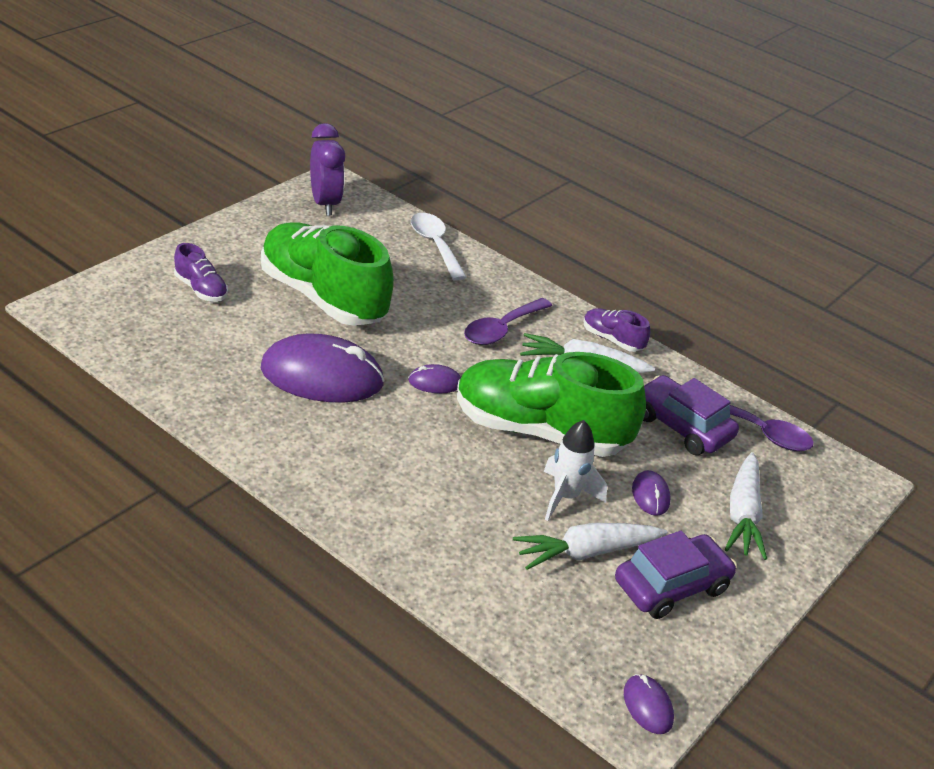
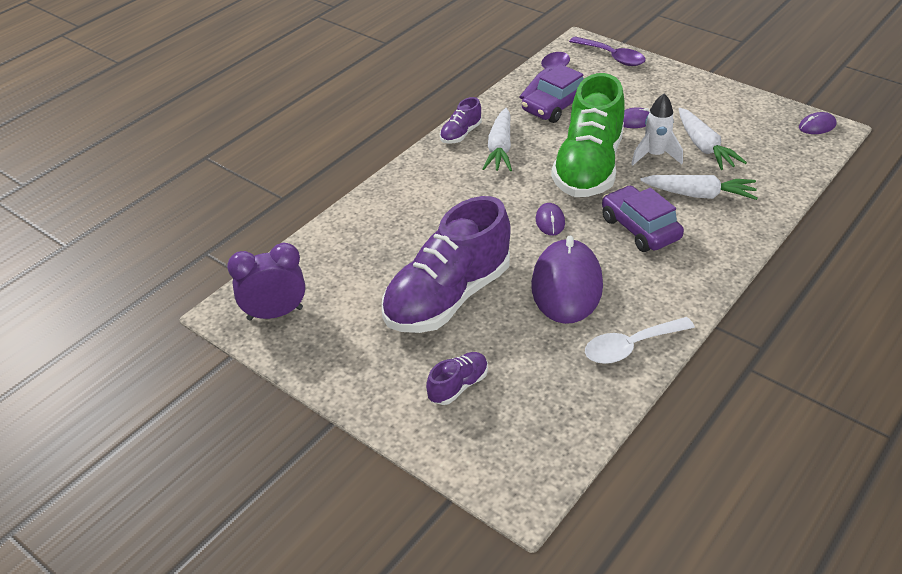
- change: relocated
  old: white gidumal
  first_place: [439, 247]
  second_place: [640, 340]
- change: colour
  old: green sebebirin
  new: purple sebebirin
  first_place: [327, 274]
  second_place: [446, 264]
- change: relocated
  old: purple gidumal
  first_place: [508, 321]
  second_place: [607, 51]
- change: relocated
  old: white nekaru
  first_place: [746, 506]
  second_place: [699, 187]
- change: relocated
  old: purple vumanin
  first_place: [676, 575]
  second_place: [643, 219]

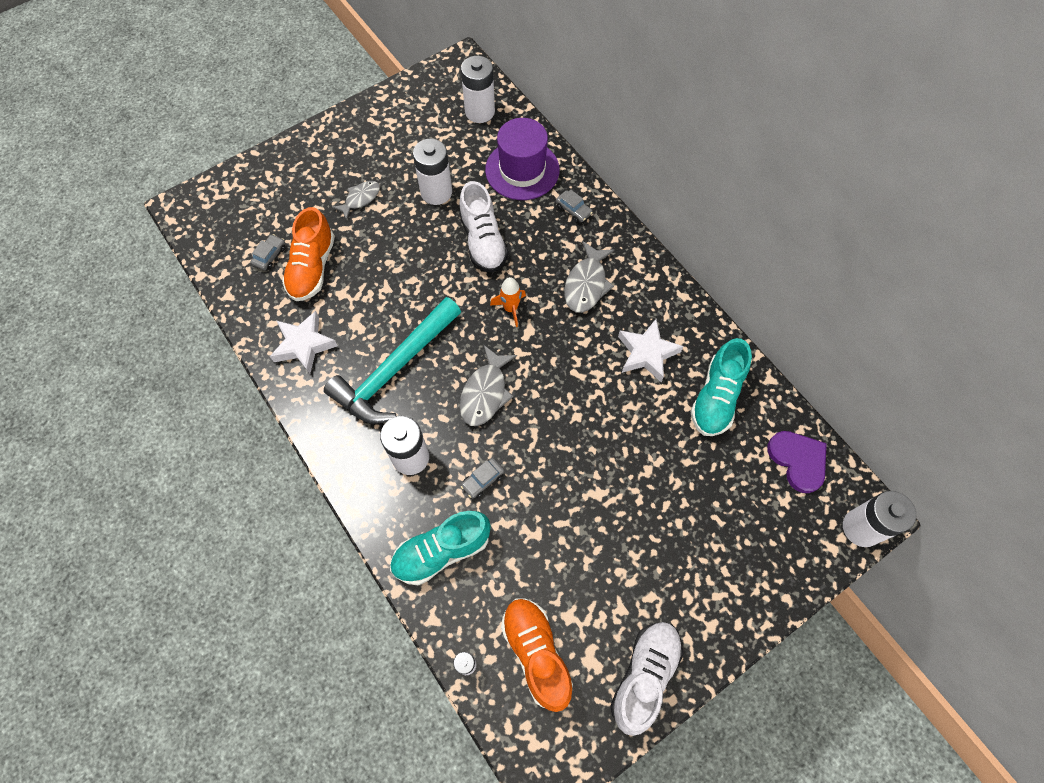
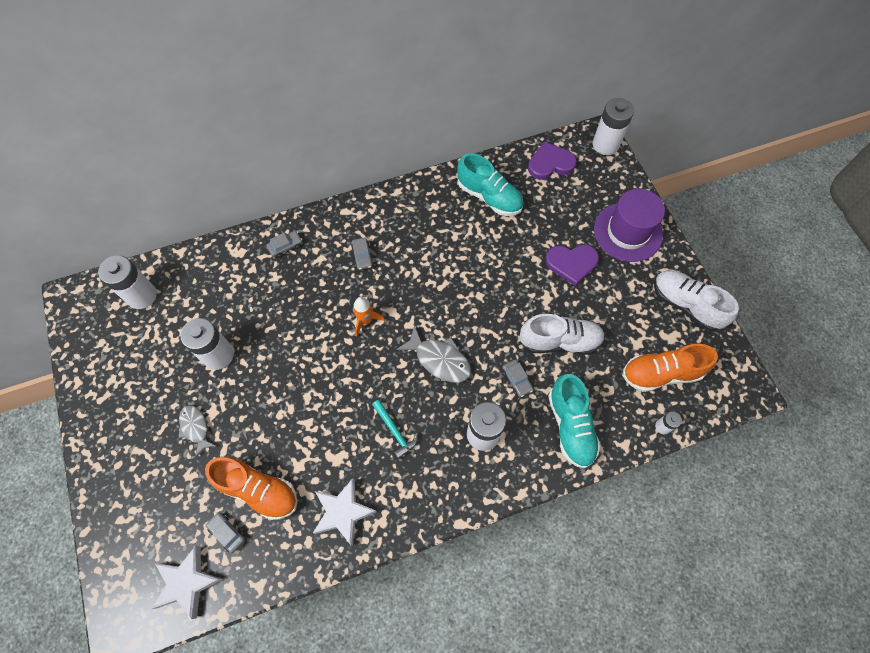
- change: relocated
  old: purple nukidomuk
  first_place: [522, 159]
  second_place: [629, 225]
- change: relocated
  old: white sebebirin
  first_place: [483, 227]
  second_place: [562, 334]
- change: exchanged
  old: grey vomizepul
  new: grey vumanin
  first_place: [589, 277]
  second_place: [362, 254]
- change: size
  old: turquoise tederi
  first_place: [392, 360]
  second_place: [395, 429]
  factor: 0.43
- change: relocated
  old: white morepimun
  first_place: [651, 350]
  second_place: [187, 582]
- change: appeared
  new: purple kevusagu
  second_place: [572, 265]

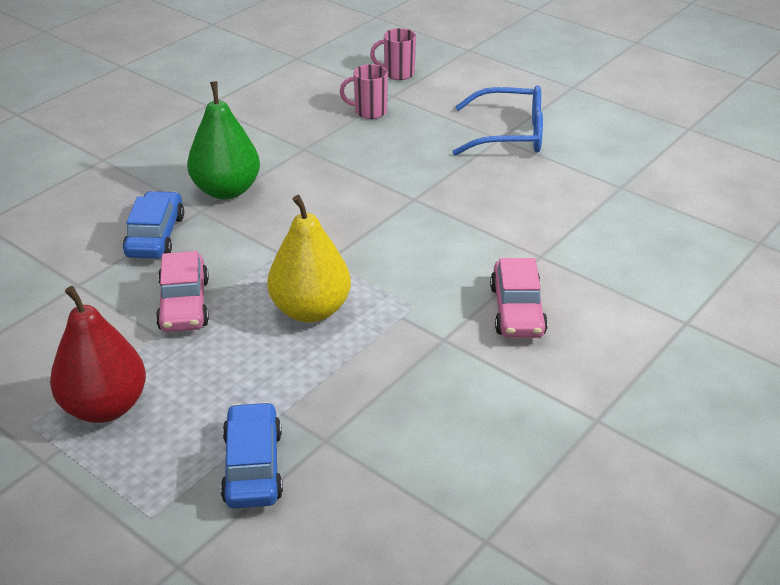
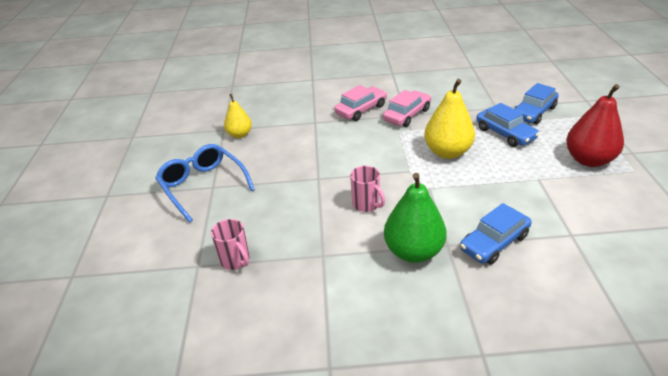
- change: relocated
  old: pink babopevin
  first_place: [393, 54]
  second_place: [367, 189]
- change: relocated
  old: pink vumanin
  first_place: [182, 291]
  second_place: [407, 108]
- change: appeared
  new: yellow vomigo
  second_place: [238, 116]
- change: appeared
  new: blue vumanin
  second_place: [507, 125]

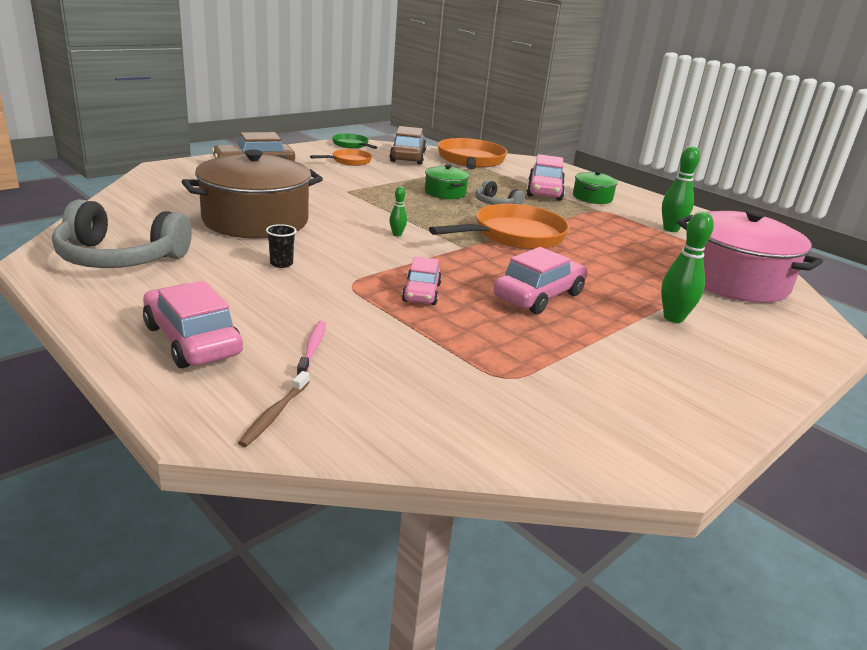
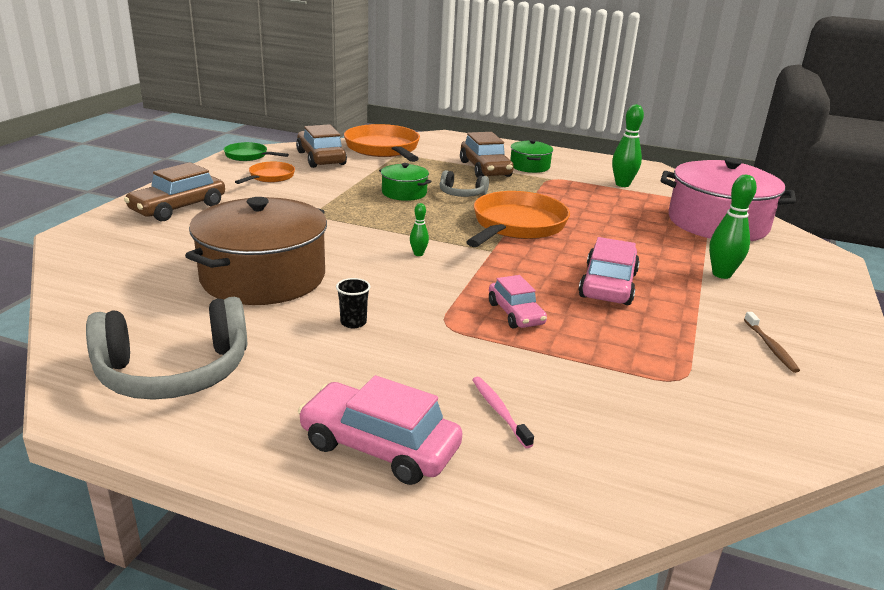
- change: colour
  old: pink vumanin
  new: brown vumanin
  first_place: [546, 177]
  second_place: [487, 155]
- change: relocated
  old: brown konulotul
  first_place: [274, 409]
  second_place: [772, 342]

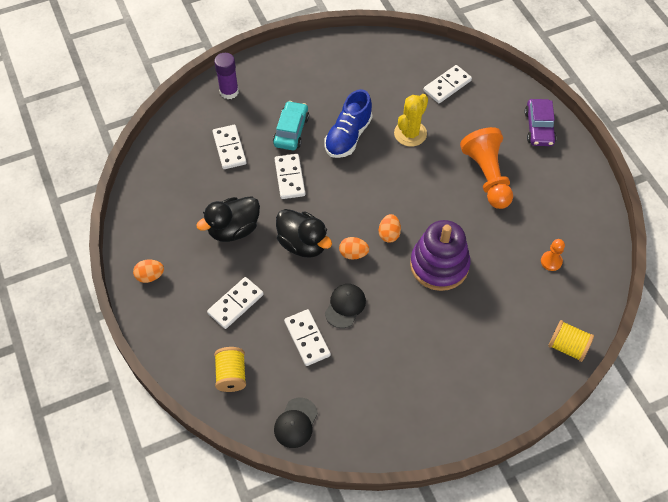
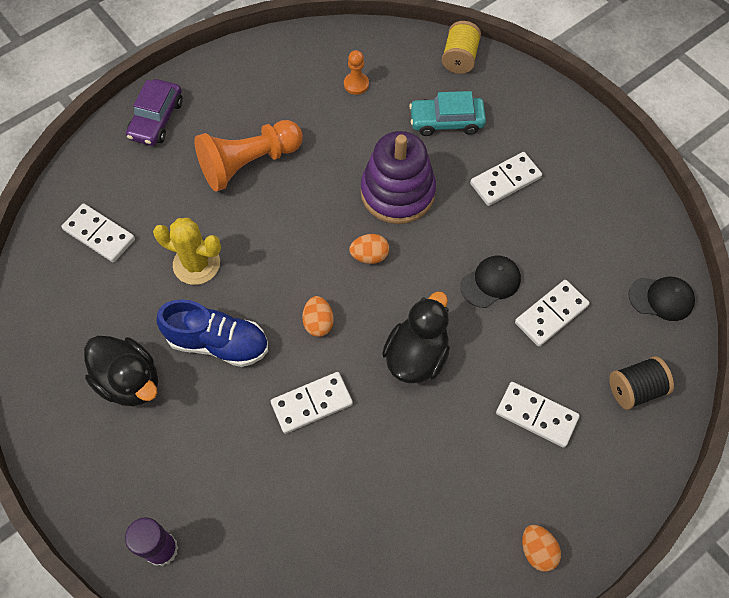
- change: spun
  old: purple vumanin
  first_place: [541, 122]
  second_place: [154, 112]
  degrees: 120
- change: relocated
  old: turquoise vumanin
  first_place: [291, 125]
  second_place: [447, 113]
- change: relocated
  old: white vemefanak
  first_place: [230, 147]
  second_place: [506, 179]
- change: relocated
  old: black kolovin
  first_place: [228, 219]
  second_place: [121, 371]
- change: relocated
  old: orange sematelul
  first_place: [354, 248]
  second_place: [318, 316]
- change: spun
  old: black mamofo
  first_place: [345, 306]
  second_place: [490, 281]
  degrees: 135
- change: colour
  old: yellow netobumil
  new: black netobumil
  first_place: [230, 369]
  second_place: [641, 383]

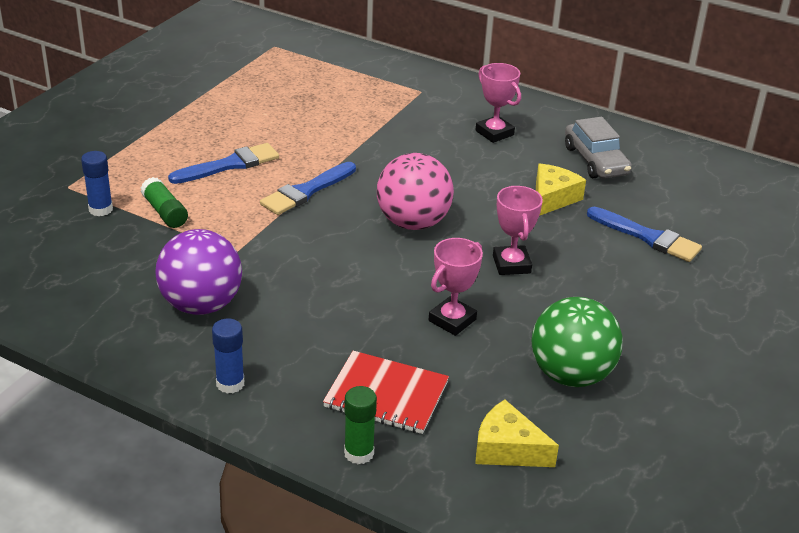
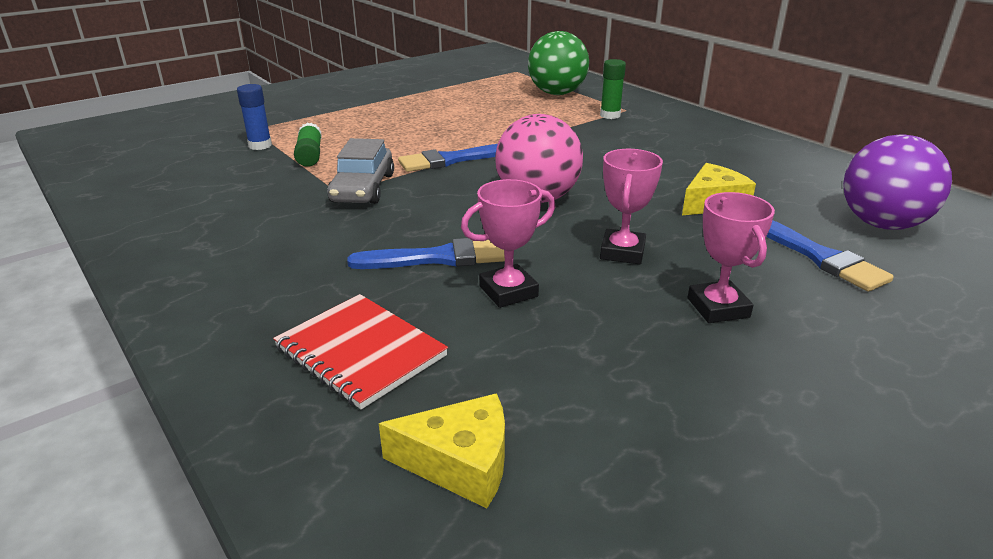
- change: relocated
  old: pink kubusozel
  first_place: [498, 103]
  second_place: [731, 257]
- change: relocated
  old: grey vumanin
  first_place: [598, 148]
  second_place: [360, 171]
- change: relocated
  old: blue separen
  first_place: [223, 163]
  second_place: [426, 253]
- change: relocated
  old: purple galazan
  first_place: [198, 272]
  second_place: [897, 182]
- change: relocated
  old: green galazan
  first_place: [577, 342]
  second_place: [558, 63]
- change: missing
  old: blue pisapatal
  first_place: [228, 356]
- change: relocated
  old: green pisapatal
  first_place: [360, 425]
  second_place: [613, 89]
- change: spun
  old: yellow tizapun
  first_place: [517, 433]
  second_place: [442, 450]
  degrees: 135

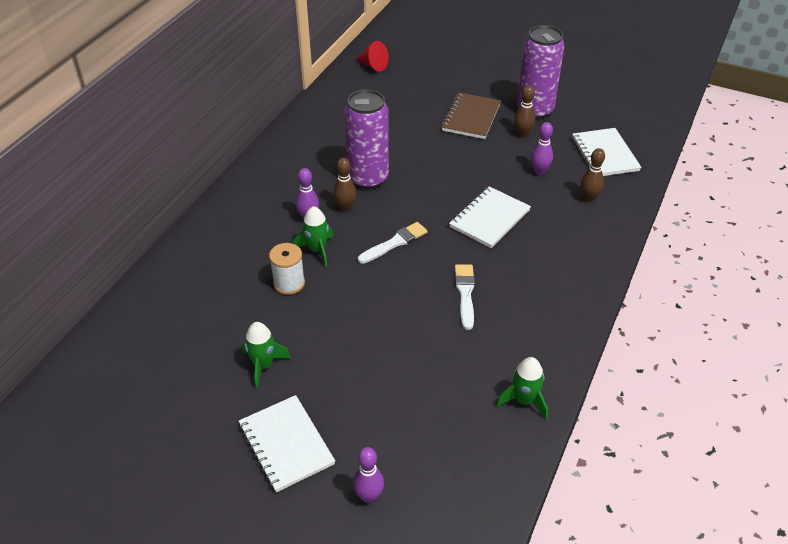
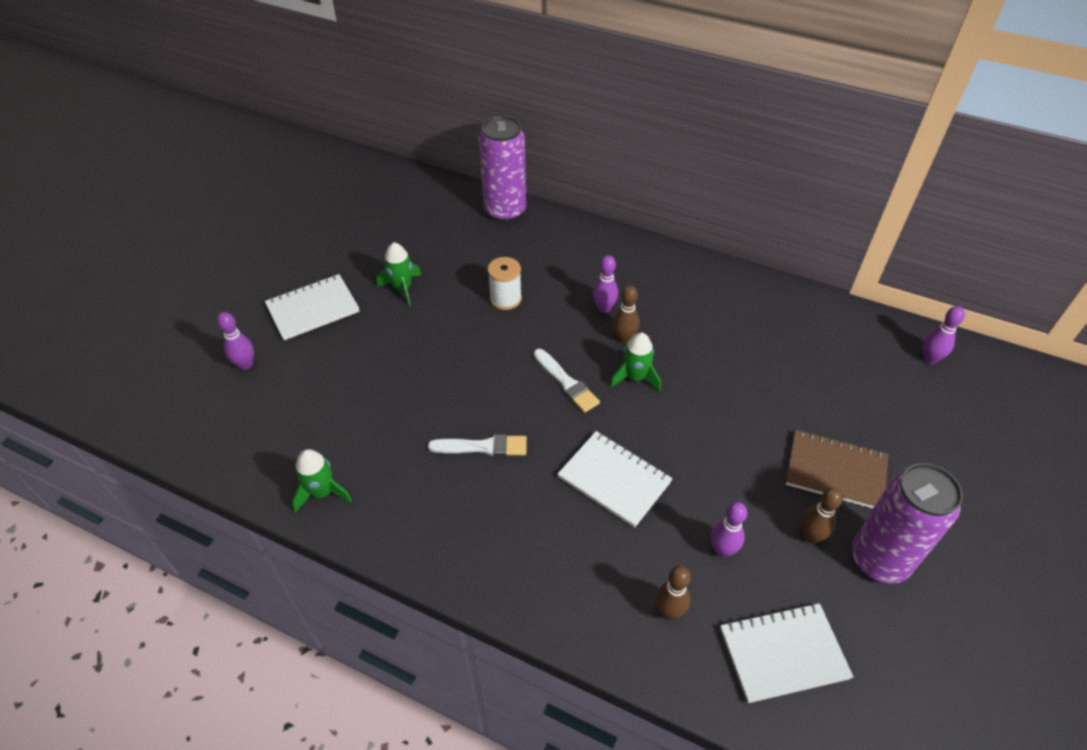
- change: exchanged
  old: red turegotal
  new: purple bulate
  first_place: [372, 56]
  second_place: [944, 335]
- change: relocated
  old: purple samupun
  first_place: [367, 139]
  second_place: [502, 169]
- change: relocated
  old: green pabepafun
  first_place: [313, 236]
  second_place: [635, 362]

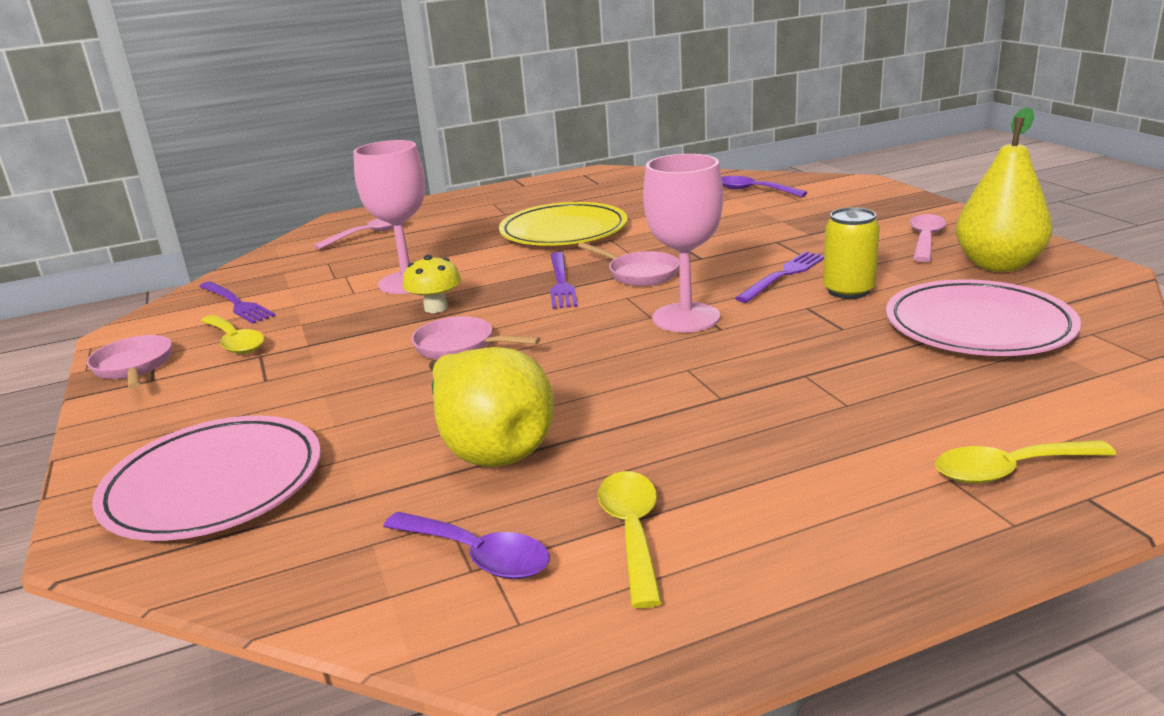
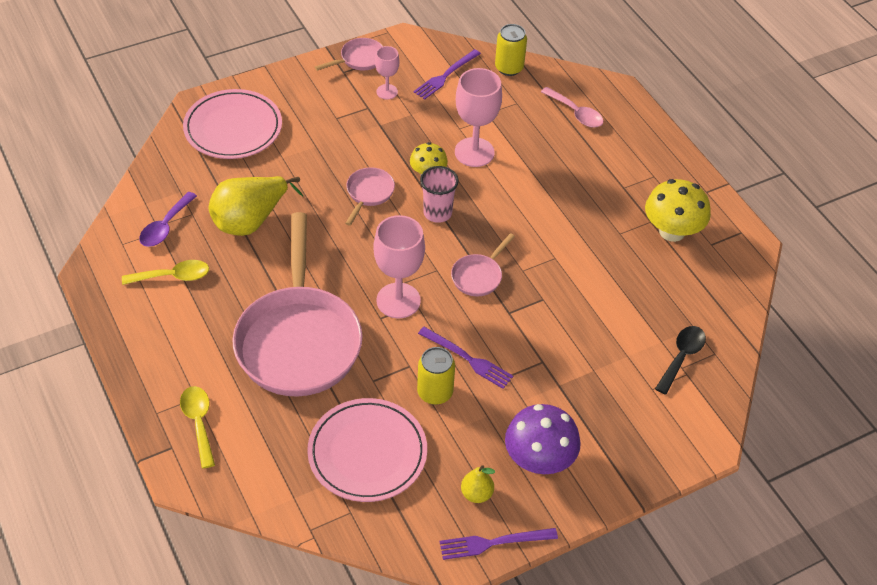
- change: size
  old: yellow vomigo
  first_place: [1004, 189]
  second_place: [478, 484]
  factor: 0.49
- change: colour
  old: purple gidumal
  new: black gidumal
  first_place: [764, 186]
  second_place: [680, 360]
- change: missing
  old: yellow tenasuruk
  first_place: [563, 224]
- change: exchanged
  old: pink gidumal
  new: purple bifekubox
  first_place: [927, 238]
  second_place: [543, 439]
- change: relocated
  old: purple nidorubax
  first_place: [564, 280]
  second_place: [499, 544]
- change: exchanged
  old: yellow gidumal
  new: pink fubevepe
  first_place: [233, 334]
  second_place: [387, 72]
- change: appeared
  new: yellow samupun
  second_place: [511, 50]
- change: appeared
  new: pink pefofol
  second_place: [439, 194]
- change: appeared
  new: yellow bifekubox
  second_place: [678, 210]
- change: appeared
  new: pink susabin
  second_place: [297, 304]

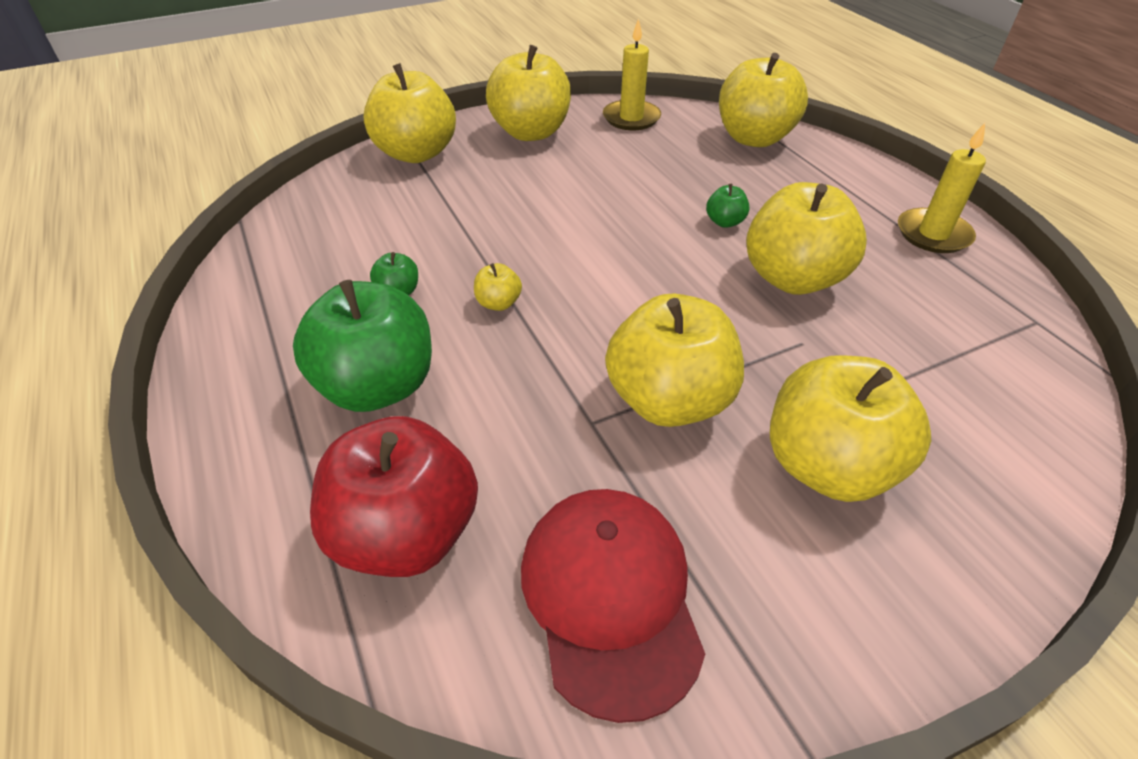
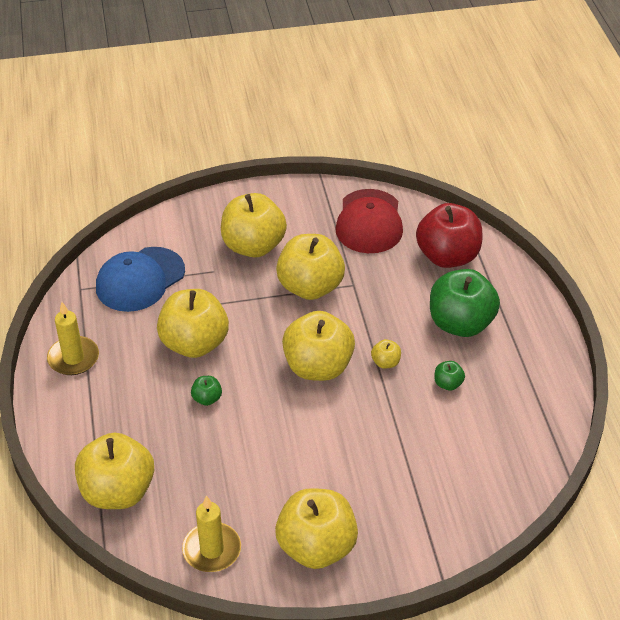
- change: relocated
  old: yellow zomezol
  first_place: [409, 113]
  second_place: [318, 346]
- change: appeared
  new: blue mamofo
  second_place: [140, 279]

